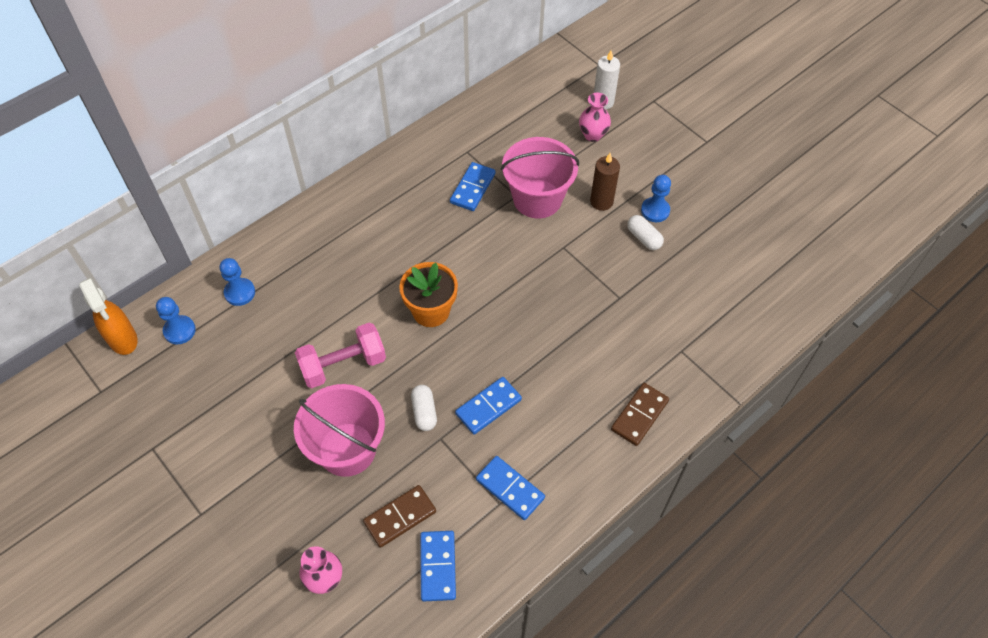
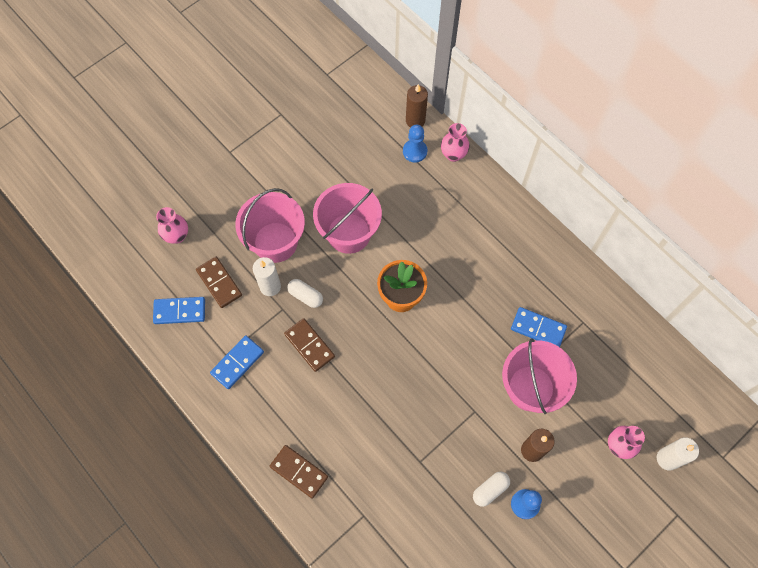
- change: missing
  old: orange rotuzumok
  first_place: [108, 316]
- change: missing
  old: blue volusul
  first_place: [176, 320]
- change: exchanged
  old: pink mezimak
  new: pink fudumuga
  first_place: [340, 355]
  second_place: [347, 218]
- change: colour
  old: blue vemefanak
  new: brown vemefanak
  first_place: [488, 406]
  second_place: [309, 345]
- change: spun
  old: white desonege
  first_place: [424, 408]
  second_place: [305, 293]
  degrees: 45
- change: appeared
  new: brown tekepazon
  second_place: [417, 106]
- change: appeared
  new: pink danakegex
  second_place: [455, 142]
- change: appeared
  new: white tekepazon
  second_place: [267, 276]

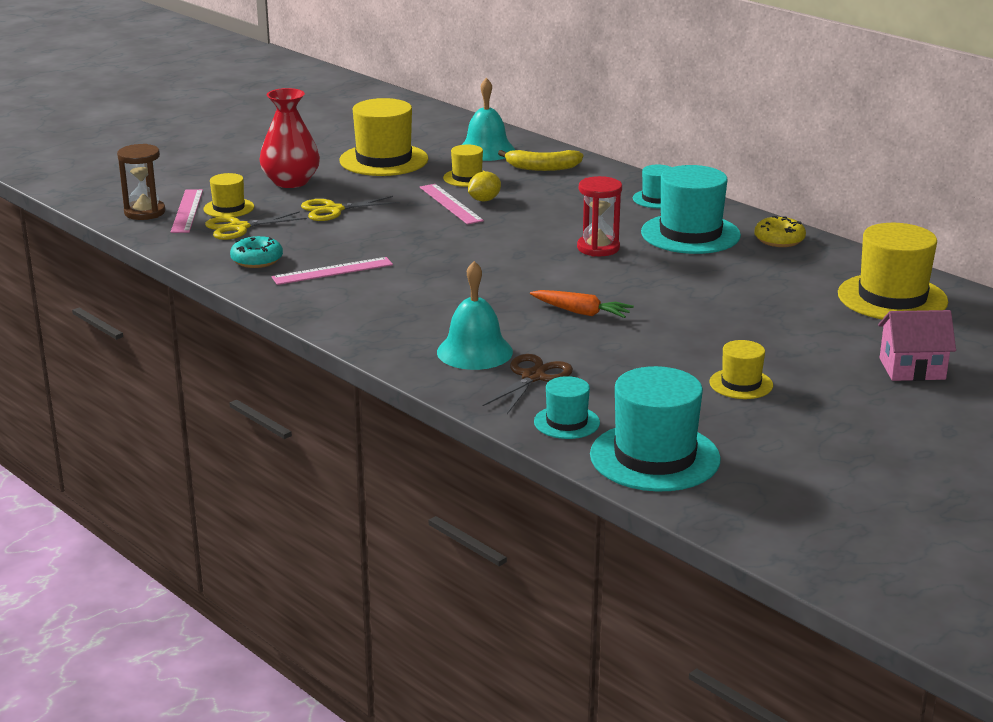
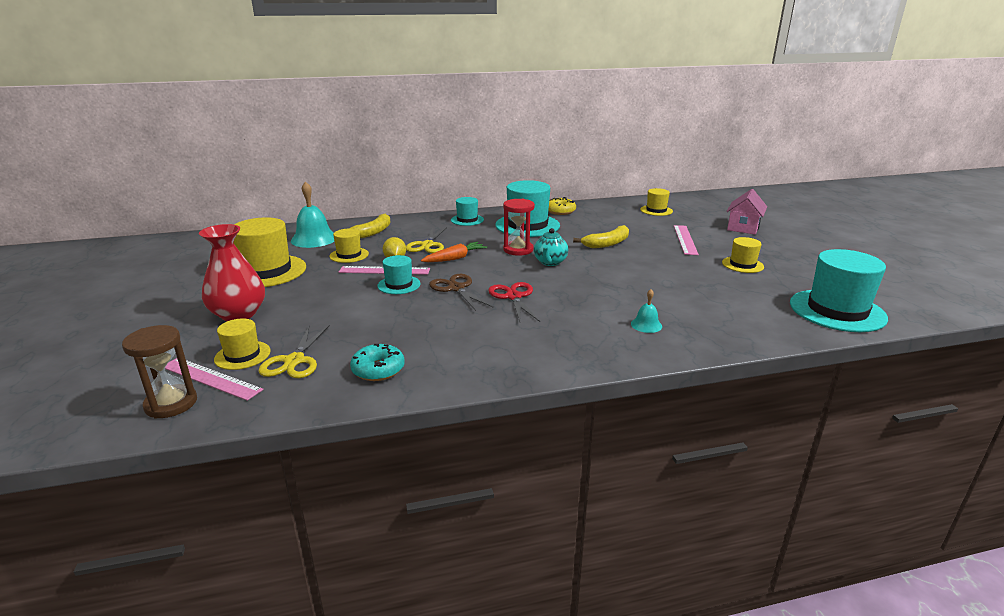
- change: relocated
  old: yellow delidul
  first_place: [350, 208]
  second_place: [426, 240]
- change: size
  old: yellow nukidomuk
  first_place: [893, 271]
  second_place: [656, 202]
  factor: 0.53
- change: relocated
  old: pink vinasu
  first_place: [332, 271]
  second_place: [686, 240]
- change: size
  old: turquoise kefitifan
  first_place: [475, 315]
  second_place: [646, 311]
  factor: 0.51
- change: relocated
  old: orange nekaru
  first_place: [582, 304]
  second_place: [454, 252]
- change: relocated
  old: brown delidul
  first_place: [527, 384]
  second_place: [461, 292]
- change: relocated
  old: turquoise nukidomuk
  first_place: [567, 407]
  second_place: [399, 274]
- change: appeared
  new: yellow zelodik
  second_place: [601, 236]
- change: appeared
  new: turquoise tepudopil
  second_place: [551, 247]
- change: appeared
  new: red delidul
  second_place: [514, 302]

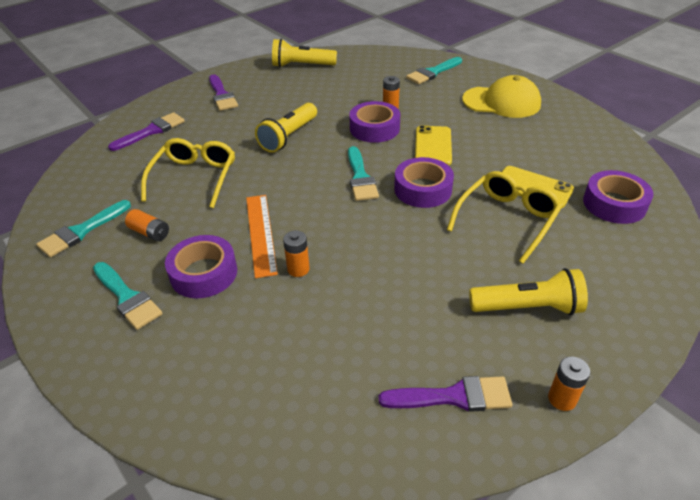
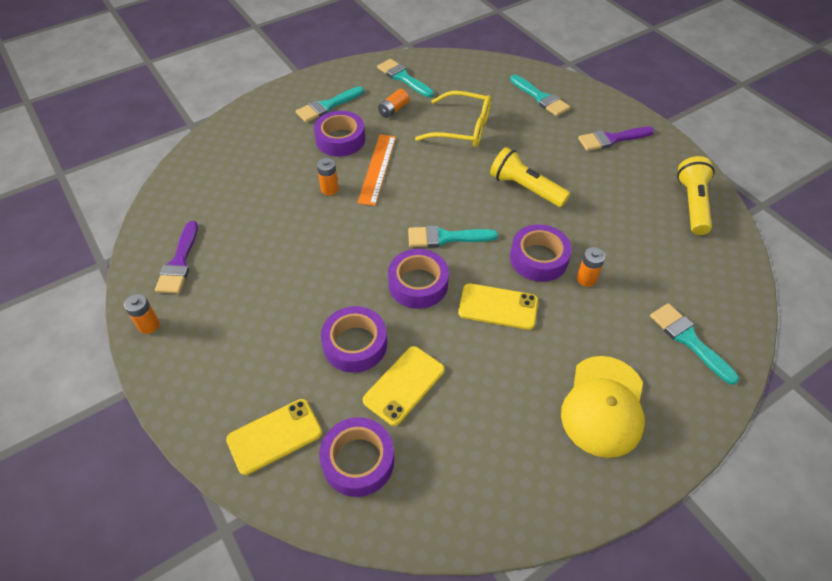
- change: colour
  old: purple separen
  new: turquoise separen
  first_place: [146, 131]
  second_place: [540, 95]
- change: exchanged
  old: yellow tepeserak
  new: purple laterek
  first_place: [504, 217]
  second_place: [354, 339]
- change: spun
  old: orange vinasu
  first_place: [262, 236]
  second_place: [377, 170]
  degrees: -75
- change: missing
  old: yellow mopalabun
  first_place: [528, 291]
- change: appeared
  new: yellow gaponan
  second_place: [274, 437]

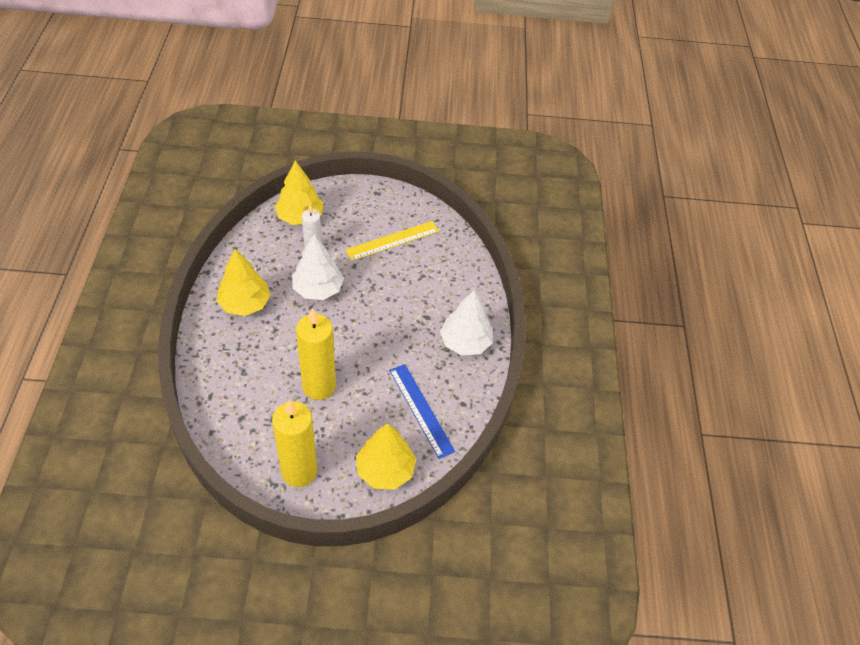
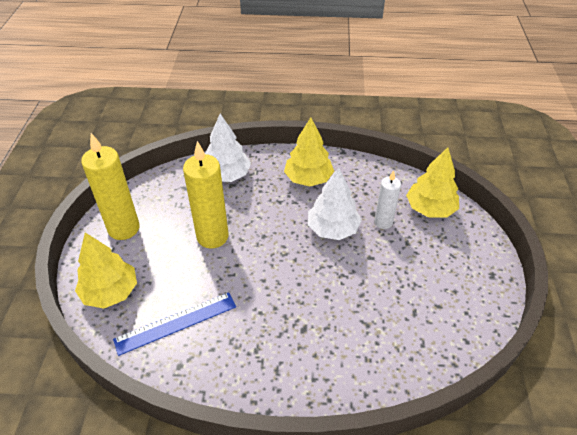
- change: missing
  old: yellow vinasu
  first_place: [392, 241]
- change: relocated
  old: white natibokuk
  first_place: [466, 322]
  second_place: [228, 148]

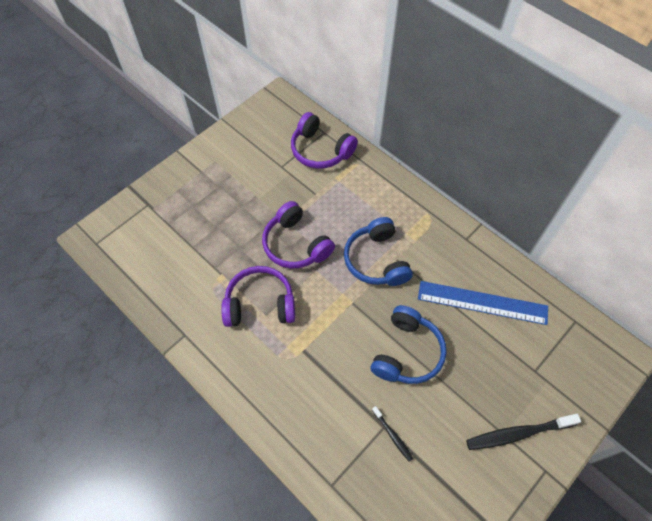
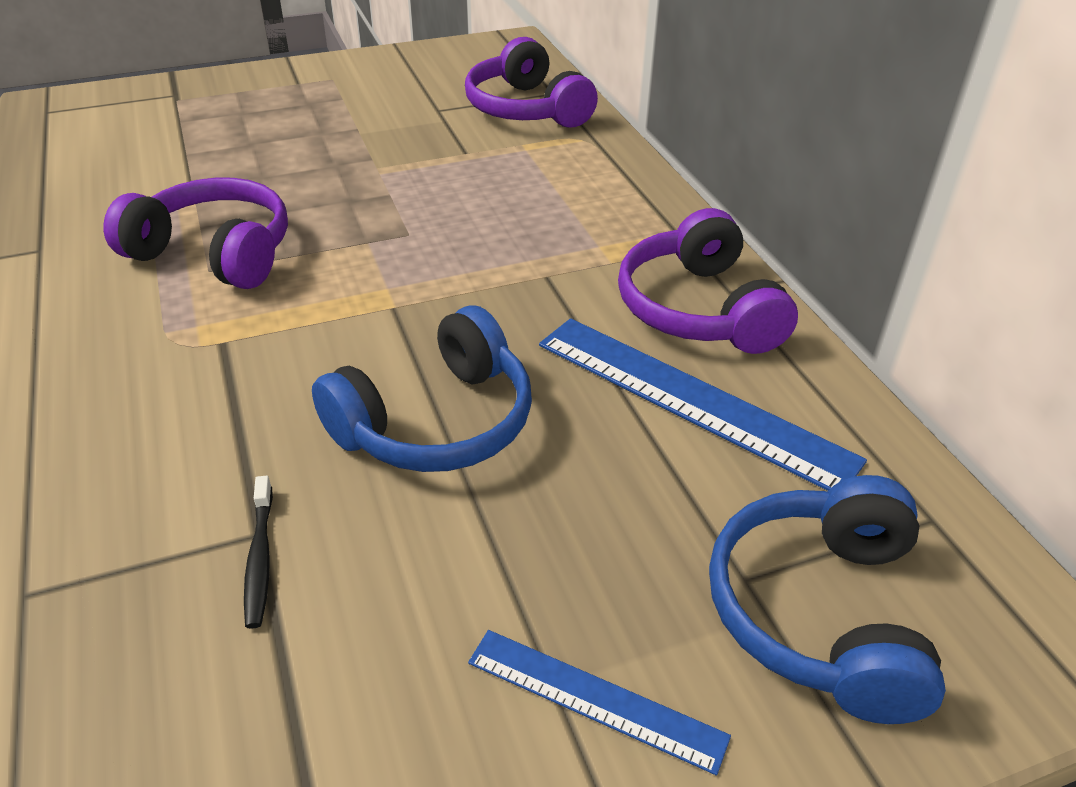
- change: relocated
  old: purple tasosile
  first_place: [298, 234]
  second_place: [708, 281]
- change: relocated
  old: blue tasosile
  first_place: [378, 251]
  second_place: [827, 599]
- change: exchanged
  old: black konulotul
  new: blue vinasu
  first_place: [523, 432]
  second_place: [599, 702]

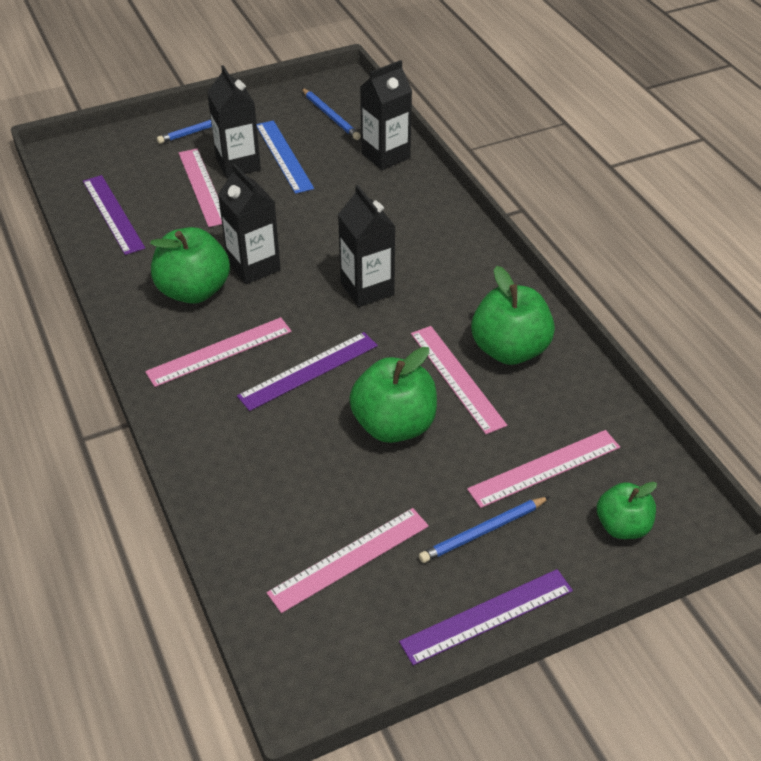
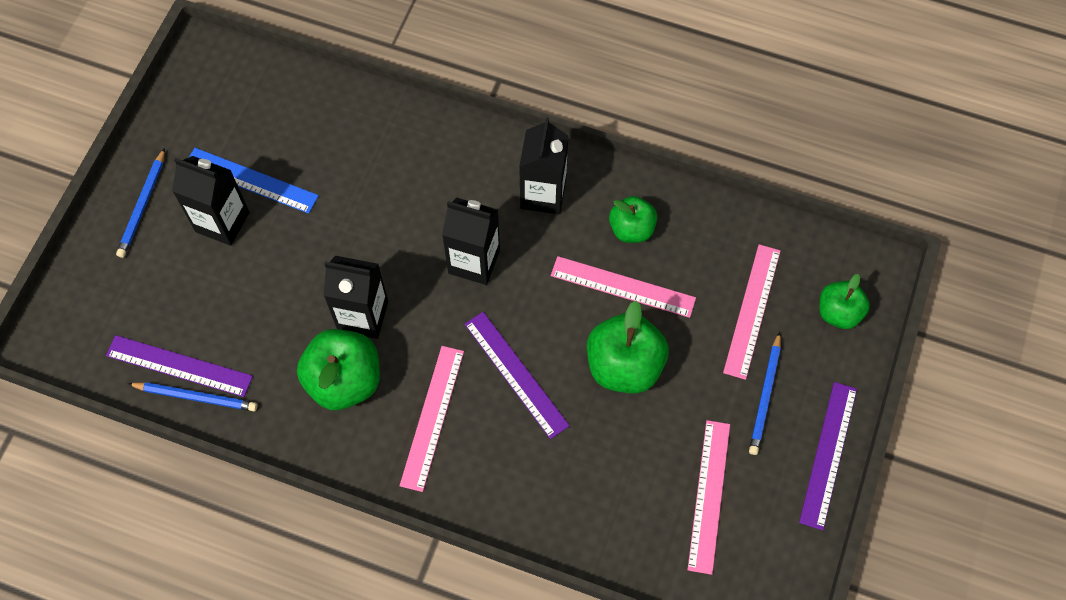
- change: relocated
  old: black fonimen
  first_place: [386, 115]
  second_place: [543, 166]
- change: relocated
  old: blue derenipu
  first_place: [331, 114]
  second_place: [192, 396]
- change: missing
  old: pink vinasu
  first_place: [200, 188]
- change: size
  old: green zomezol
  first_place: [513, 315]
  second_place: [633, 219]
  factor: 0.62
- change: spun
  old: purple vinasu
  first_place: [307, 371]
  second_place: [517, 375]
  degrees: -45

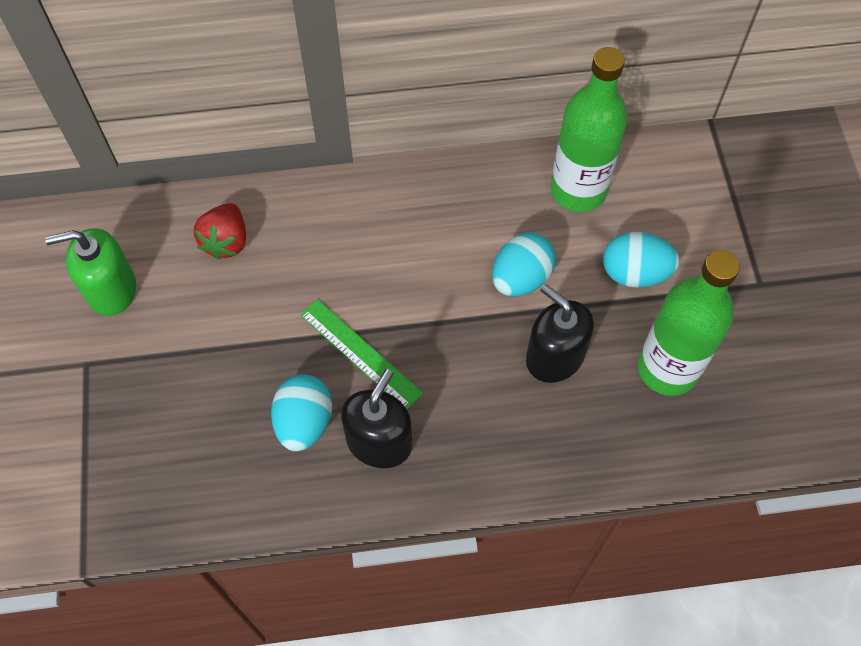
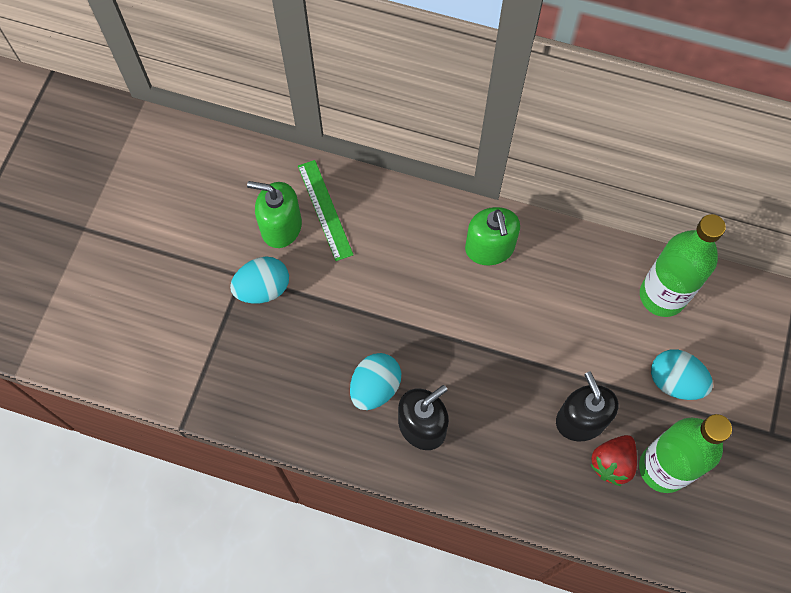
- change: relocated
  old: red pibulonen
  first_place: [220, 231]
  second_place: [613, 460]
- change: relocated
  old: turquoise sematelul
  first_place: [524, 264]
  second_place: [259, 279]
- change: relocated
  old: green vinasu
  first_place: [361, 354]
  second_place: [325, 210]
- change: appeared
  new: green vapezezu
  second_place: [492, 236]

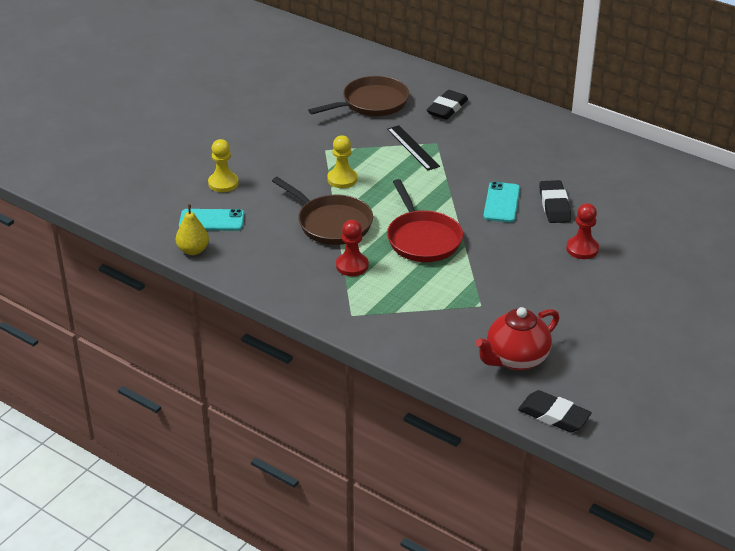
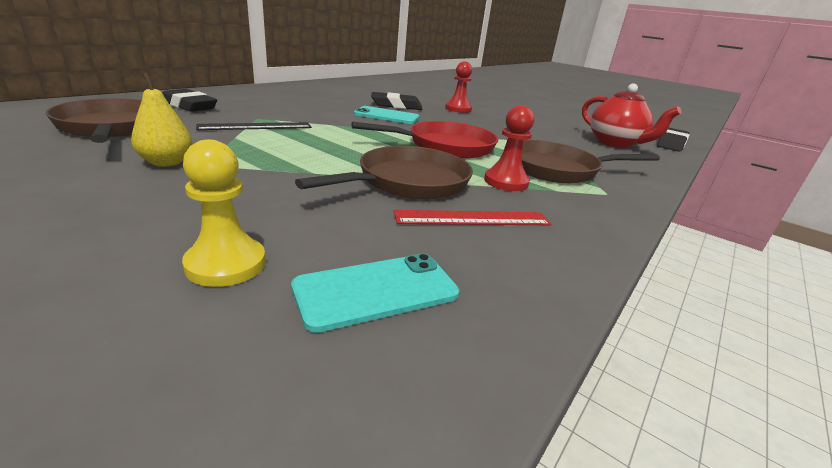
- change: missing
  old: yellow volusul
  first_place: [342, 161]
- change: relocated
  old: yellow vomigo
  first_place: [192, 229]
  second_place: [161, 120]
- change: spun
  old: turquoise gaponan
  first_place: [211, 220]
  second_place: [375, 293]
  degrees: 60
- change: appeared
  new: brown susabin
  second_place: [591, 161]
- change: appeared
  new: red vinasu
  second_place: [472, 217]

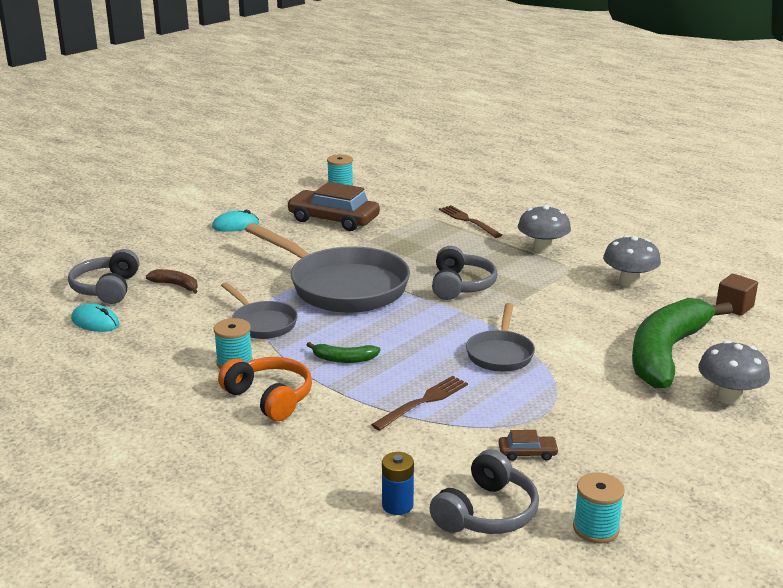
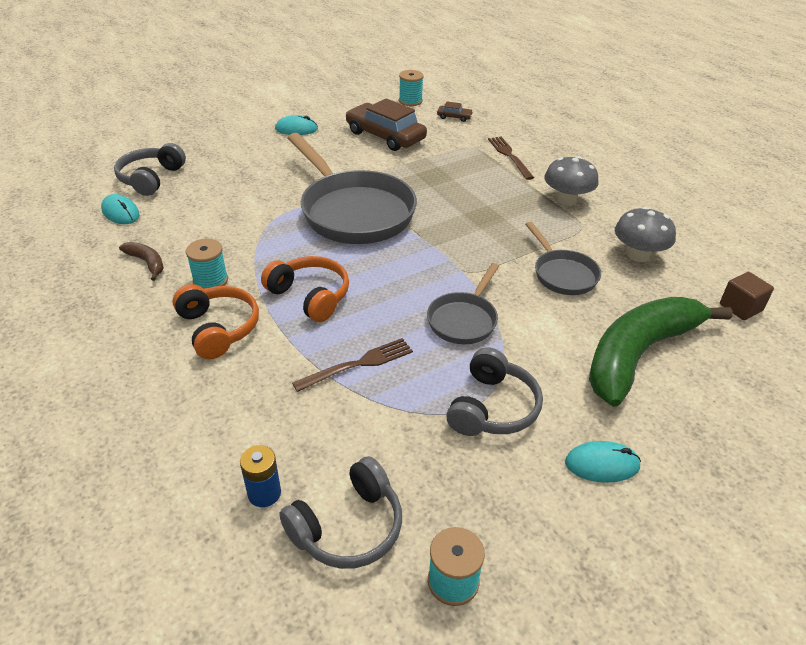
- change: relocated
  old: grey tasosile
  first_place: [465, 273]
  second_place: [494, 391]
- change: relocated
  old: brown zelodik
  first_place: [172, 281]
  second_place: [141, 261]
- change: relocated
  old: grey susabin
  first_place: [259, 310]
  second_place: [563, 258]
- change: missing
  old: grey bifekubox
  first_place: [734, 373]
- change: exchanged
  old: green zelodik
  new: orange tasosile
  first_place: [343, 352]
  second_place: [305, 289]
- change: relocated
  old: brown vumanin
  first_place: [529, 445]
  second_place: [455, 111]
- change: appeared
  new: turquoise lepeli
  second_place: [603, 462]

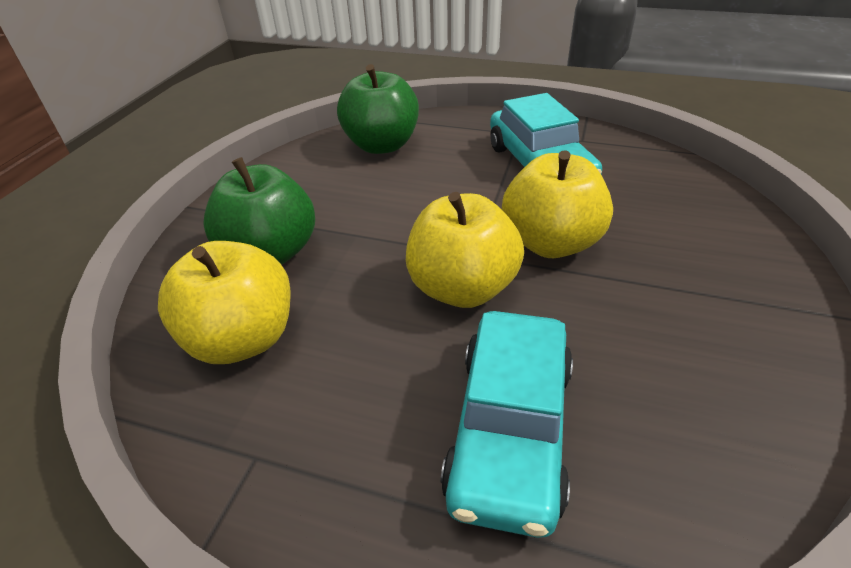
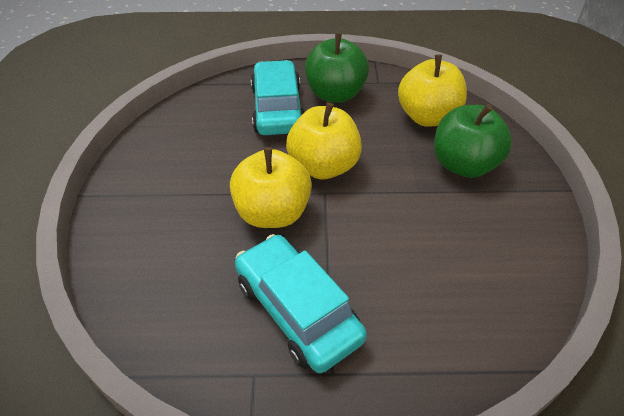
- change: relocated
  old: green zomezol
  first_place: [378, 109]
  second_place: [337, 68]

